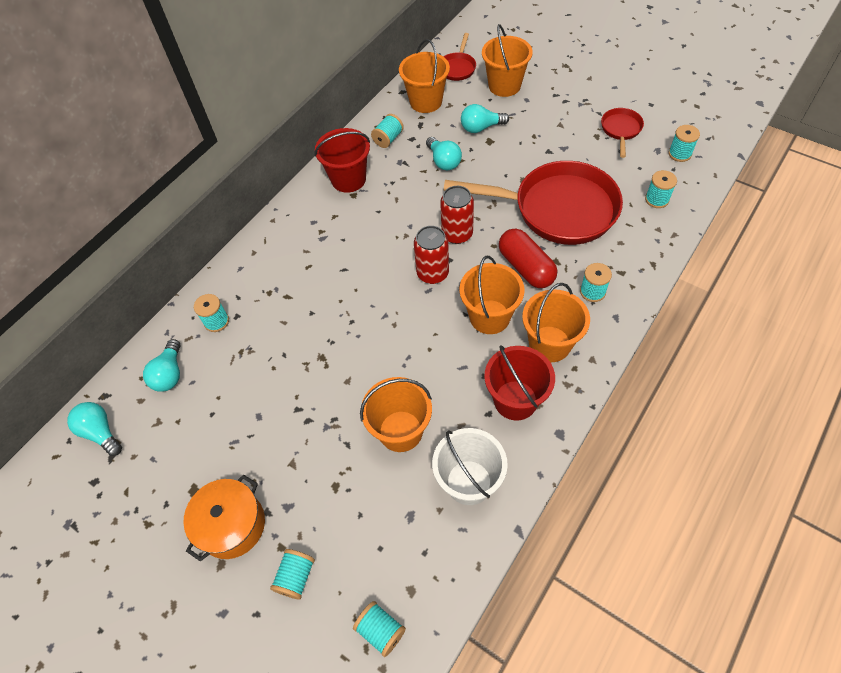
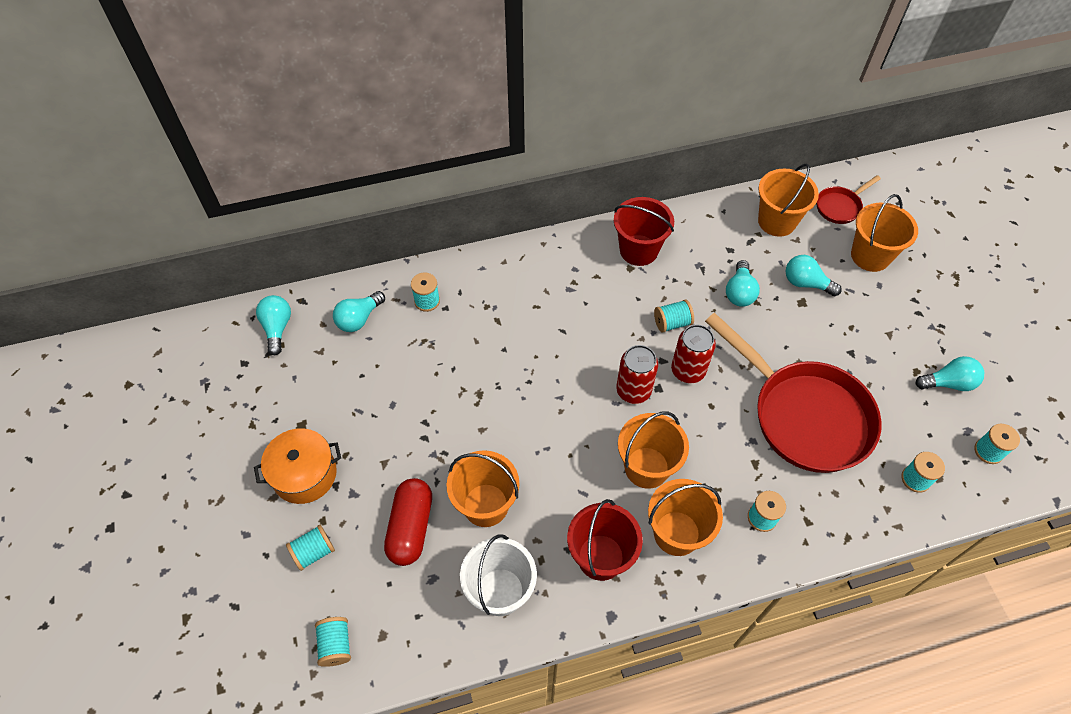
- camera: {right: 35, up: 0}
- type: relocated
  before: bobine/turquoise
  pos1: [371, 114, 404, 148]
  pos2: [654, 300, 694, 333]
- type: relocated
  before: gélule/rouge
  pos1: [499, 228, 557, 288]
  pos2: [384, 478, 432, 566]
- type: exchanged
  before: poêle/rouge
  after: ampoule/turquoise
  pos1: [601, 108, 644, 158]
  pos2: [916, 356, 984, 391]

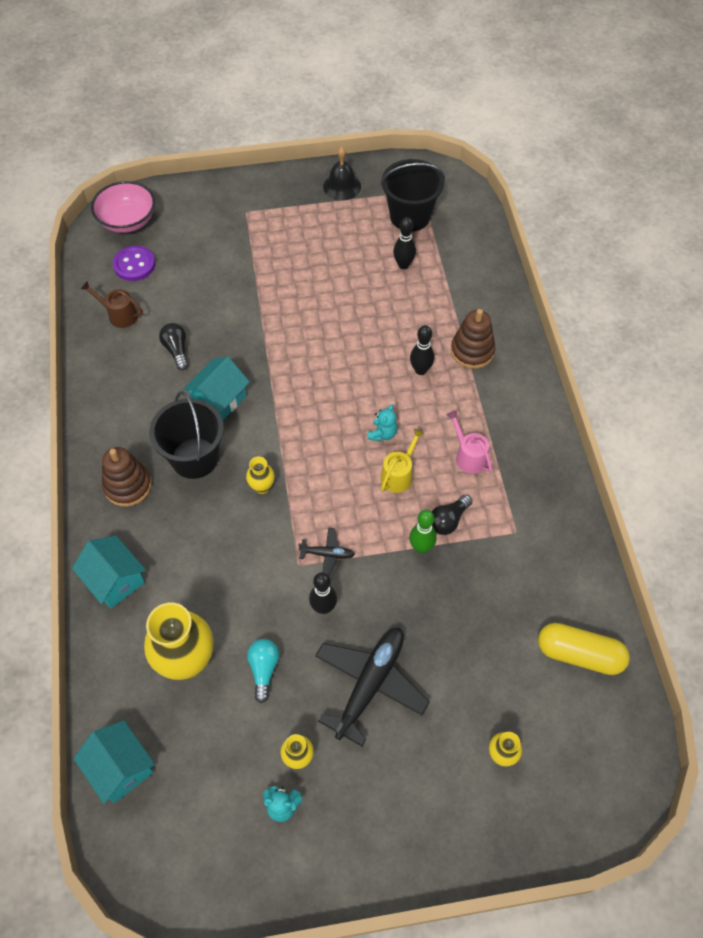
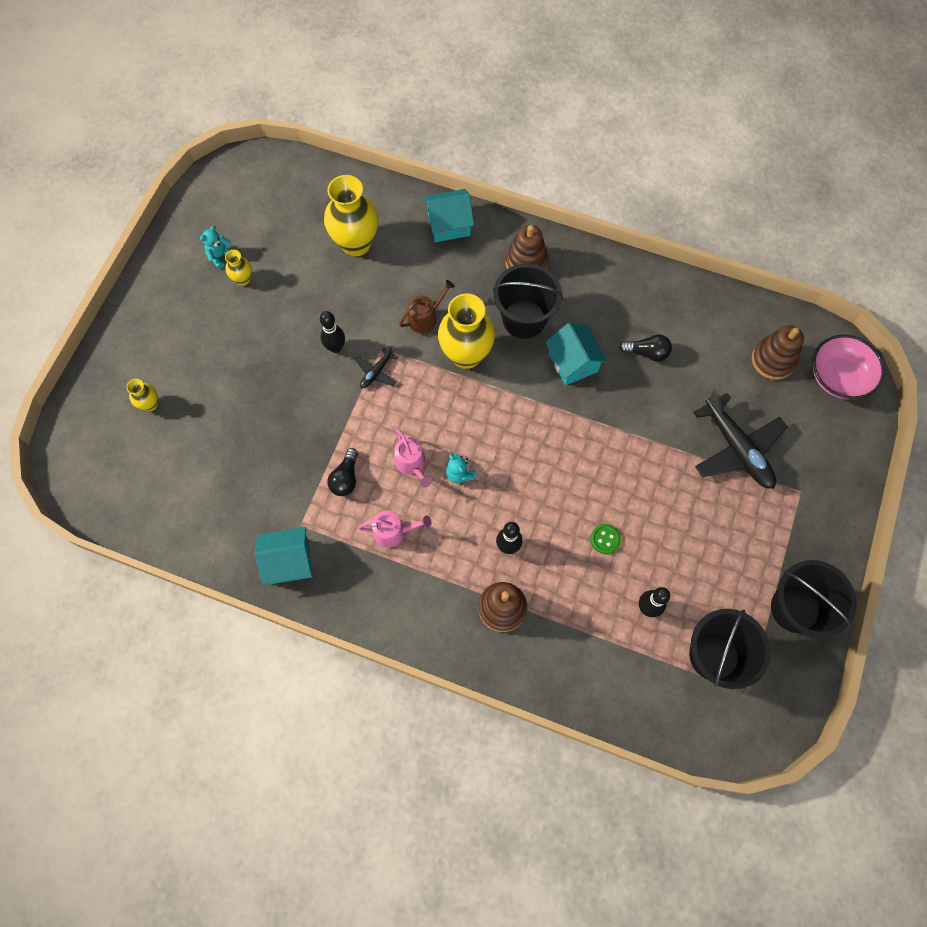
- camera: {right: 120, up: 10}
- type: missing
  before: ampoule/turquoise
  pos1: [247, 639, 279, 703]
- type: missing
  before: quille/vert
  pos1: [409, 510, 437, 554]
- type: missing
  before: gélule/jaune
  pos1: [538, 623, 630, 675]
- type: appeared
  after: bouton/vert
  pos2: [590, 524, 621, 554]
- type: relocated
  before: maison/turquoise
  pos1: [73, 720, 155, 804]
  pos2: [254, 527, 313, 584]
- type: relocated
  before: arrosoir/marron
  pos1: [81, 281, 143, 328]
  pos2: [399, 280, 455, 333]
- type: relocated
  before: avion/noir
  pos1: [315, 628, 430, 746]
  pos2: [693, 390, 788, 489]
- type: exchanged
  before: bouton/violet
  after: jouet à empiler/marron
  pos1: [113, 246, 155, 281]
  pos2: [752, 325, 804, 380]
- type: exchanged
  before: cloche/noir
  after: seau/noir
  pos1: [323, 147, 361, 200]
  pos2: [771, 560, 857, 638]
- type: colour
  before: arrosoir/jaune
  after: arrosoir/rose
  pos1: [381, 429, 424, 493]
  pos2: [394, 429, 432, 488]
- type: spun
  before: ampoule/noir
  pos1: [432, 495, 472, 535]
  pos2: [327, 448, 358, 496]
  turn: -150
- type: size
  before: vase/jaune
  pos1: [246, 456, 275, 494]
  pos2: [438, 294, 495, 369]
  scale: 2.12

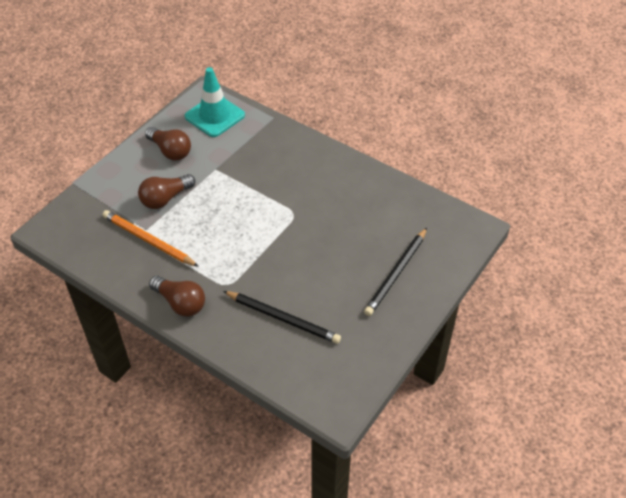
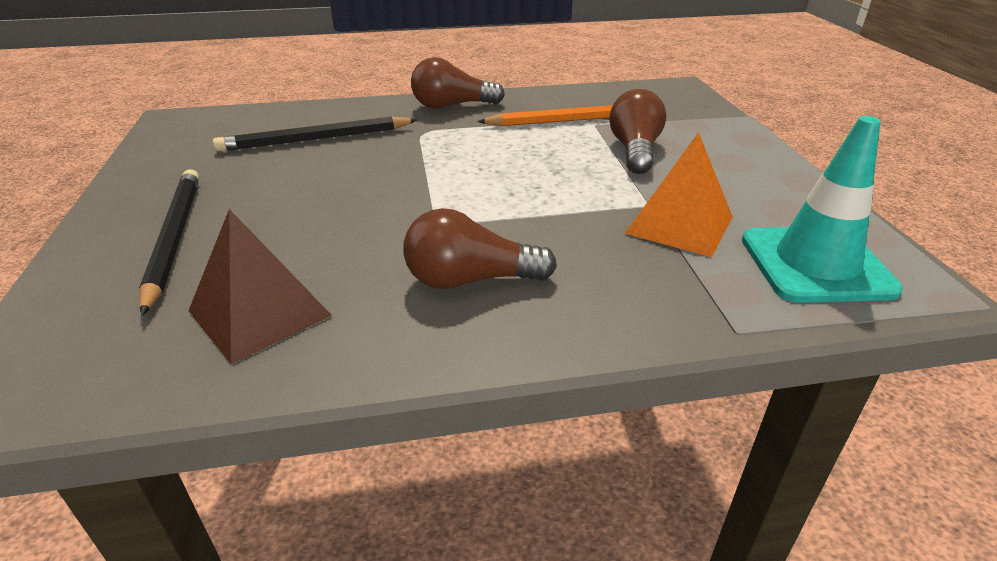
- camera: {right: 135, up: -15}
- type: appeared
  after: pyramide/marron
  pos2: [189, 209, 332, 364]
- type: appeared
  after: pyramide/orange
  pos2: [625, 132, 733, 257]
- type: relocated
  before: ampoule/marron
  pos1: [145, 127, 191, 160]
  pos2: [403, 208, 557, 289]

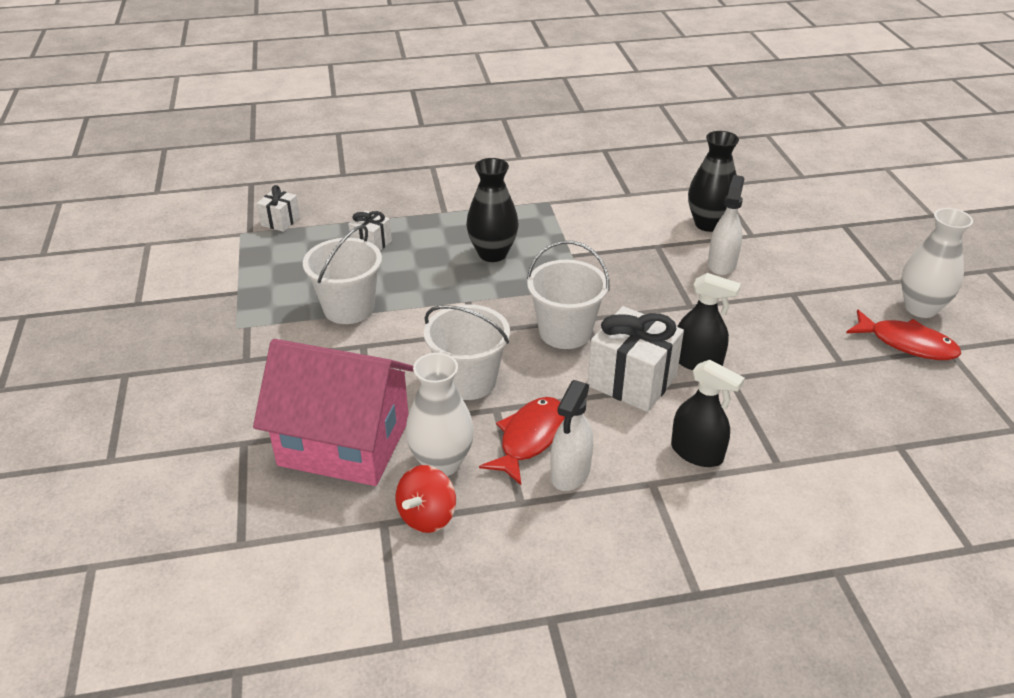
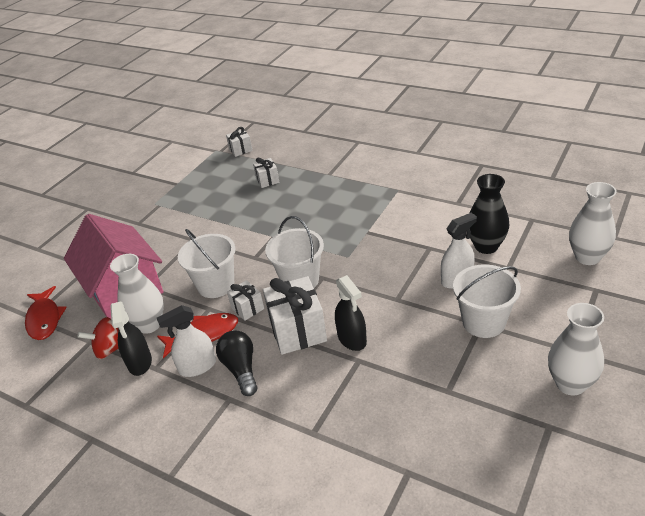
- camera: {right: 45, up: 0}
- type: missing
  before: vase/noir
  pos1: [466, 158, 519, 262]
- type: appeared
  after: ampoule/noir
  pos2: [216, 331, 258, 396]
- type: appeared
  after: cadeau/blanc
  pos2: [227, 280, 264, 321]
- type: appeared
  after: vase/blanc
  pos2: [569, 182, 617, 265]
- type: relocated
  before: seau/blanc
  pos1: [303, 225, 382, 324]
  pos2: [453, 264, 521, 338]
- type: relocated
  before: vaporisateur/noir
  pos1: [671, 360, 745, 467]
  pos2: [111, 302, 152, 376]
- type: relocated
  before: poisson/rouge
  pos1: [846, 310, 961, 360]
  pos2: [25, 286, 67, 340]

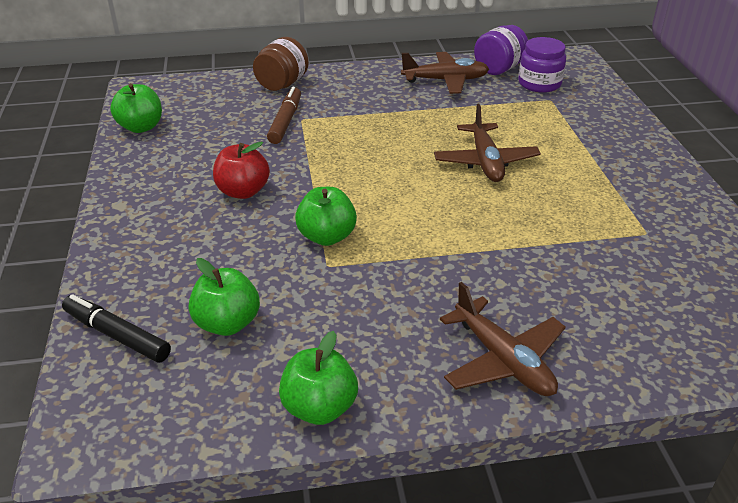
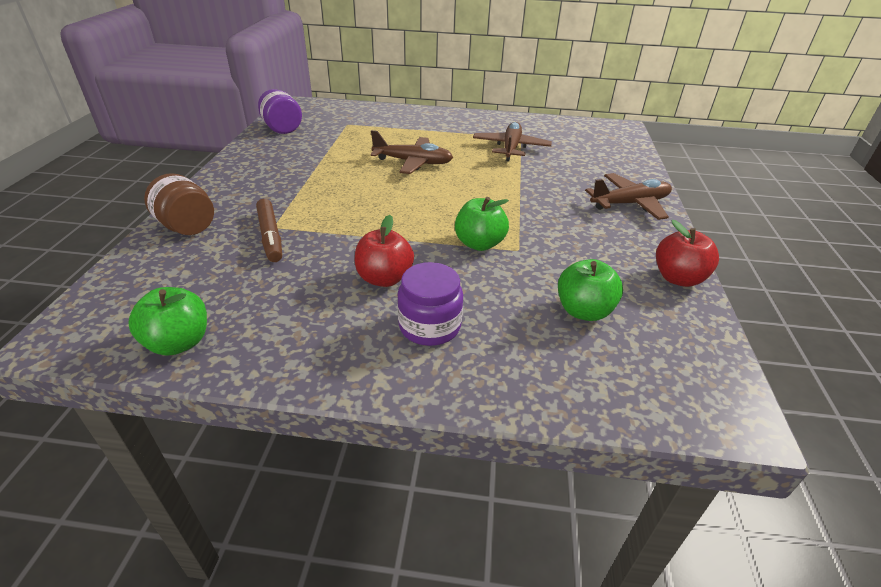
- camera: {right: -75, up: 0}
- type: missing
  before: feutre/noir
  pos1: [62, 294, 171, 363]
- type: relocated
  before: avion/marron
  pos1: [401, 52, 489, 94]
  pos2: [473, 122, 552, 161]
- type: relocated
  before: bocal/violet
  pos1: [518, 37, 566, 93]
  pos2: [397, 262, 463, 346]
- type: colour
  before: pomme/vert
  after: pomme/rouge
  pos1: [279, 331, 358, 425]
  pos2: [656, 220, 719, 287]
- type: spun
  before: feutre/marron
  pos1: [267, 86, 301, 144]
  pos2: [256, 199, 282, 262]
  turn: -135

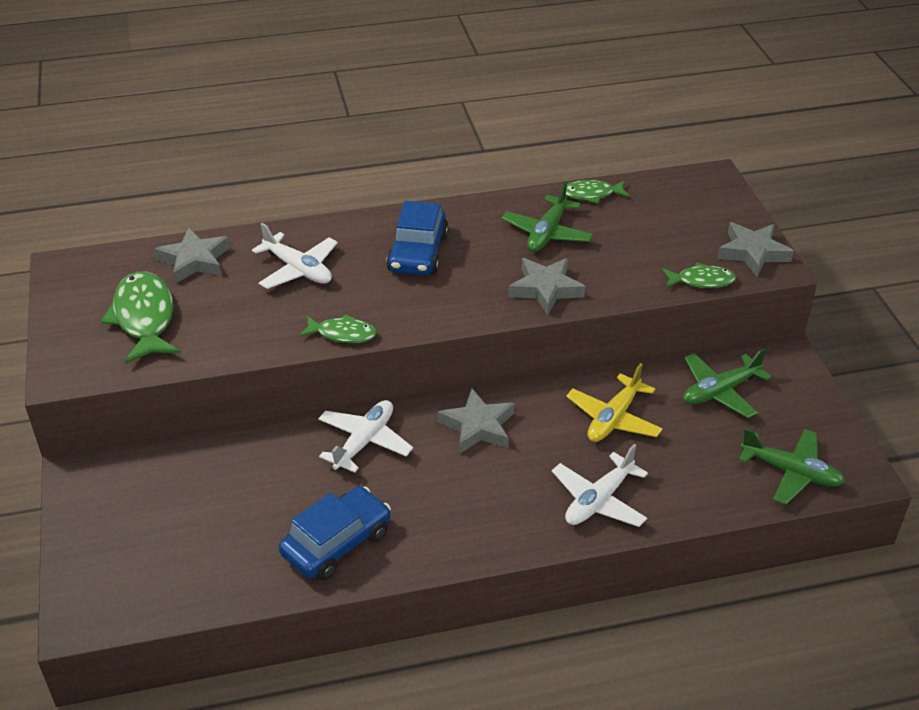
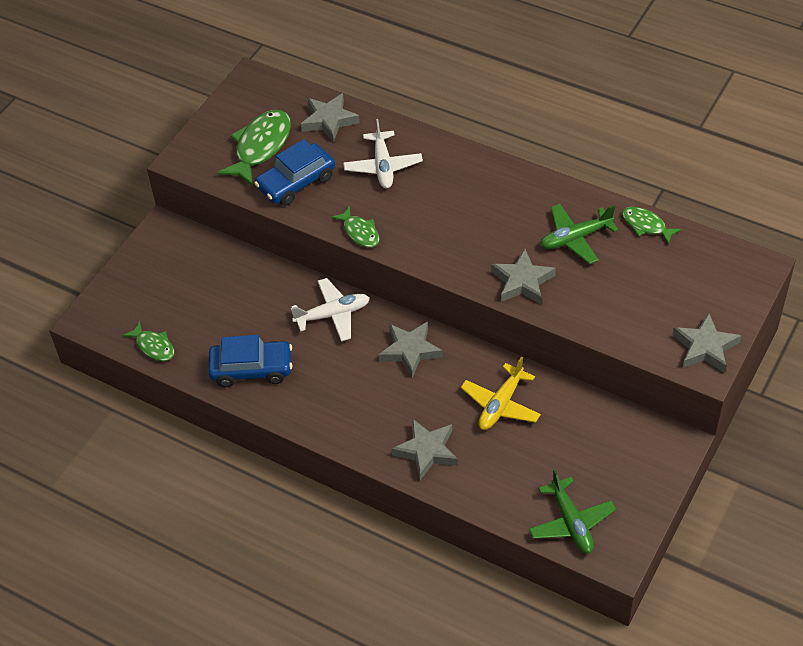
- camera: {right: 45, up: 10}
- type: missing
  before: avion/vert
  pos1: [683, 348, 772, 418]
- type: relocated
  before: voiture/bleu
  pos1: [386, 201, 449, 275]
  pos2: [254, 139, 335, 206]
- type: relocated
  before: poisson/vert
  pos1: [662, 262, 736, 288]
  pos2: [122, 321, 175, 361]
- type: exchanged
  before: avion/blanc
  after: étoile/gris
  pos1: [552, 444, 648, 527]
  pos2: [392, 419, 458, 480]
- type: spun
  before: avion/jaune
  pos1: [566, 363, 663, 442]
  pos2: [461, 356, 541, 430]
  turn: -45

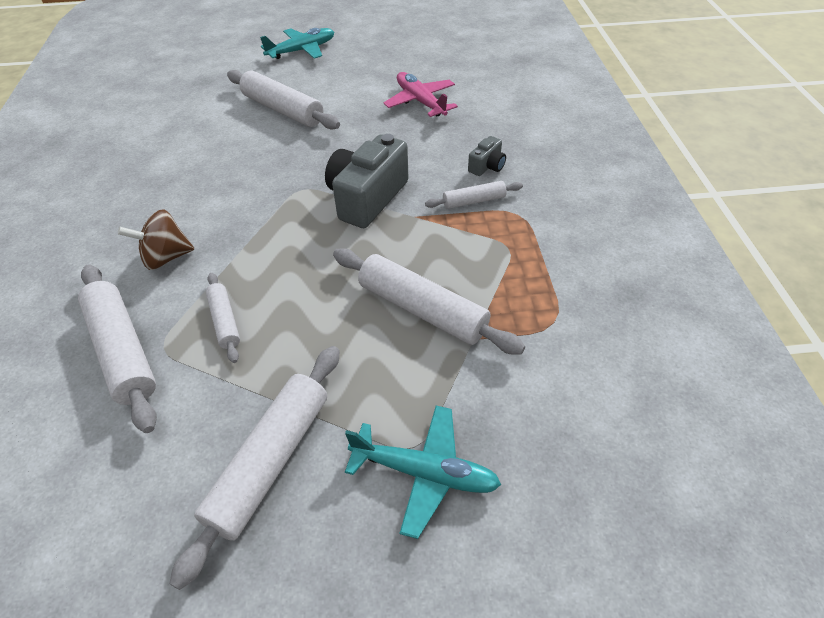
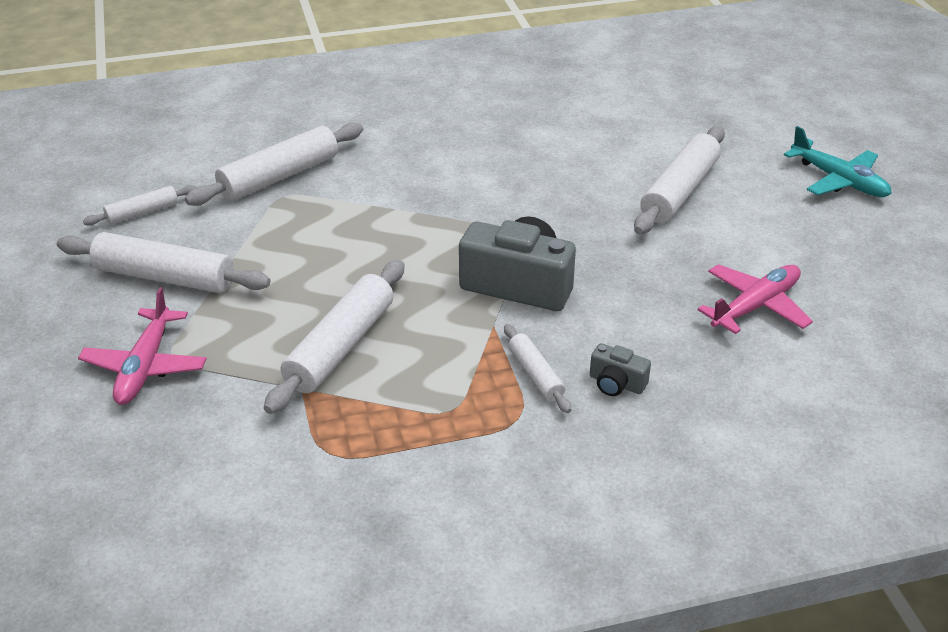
- camera: {right: 80, up: -10}
- type: missing
  before: toupie/marron
  pos1: [118, 209, 194, 270]
- type: relocated
  before: rouleau à pâtisserie/blanc
  pos1: [206, 273, 240, 363]
  pos2: [83, 185, 196, 226]
- type: colour
  before: avion/turquoise
  after: avion/rose
  pos1: [345, 406, 501, 539]
  pos2: [78, 287, 207, 405]

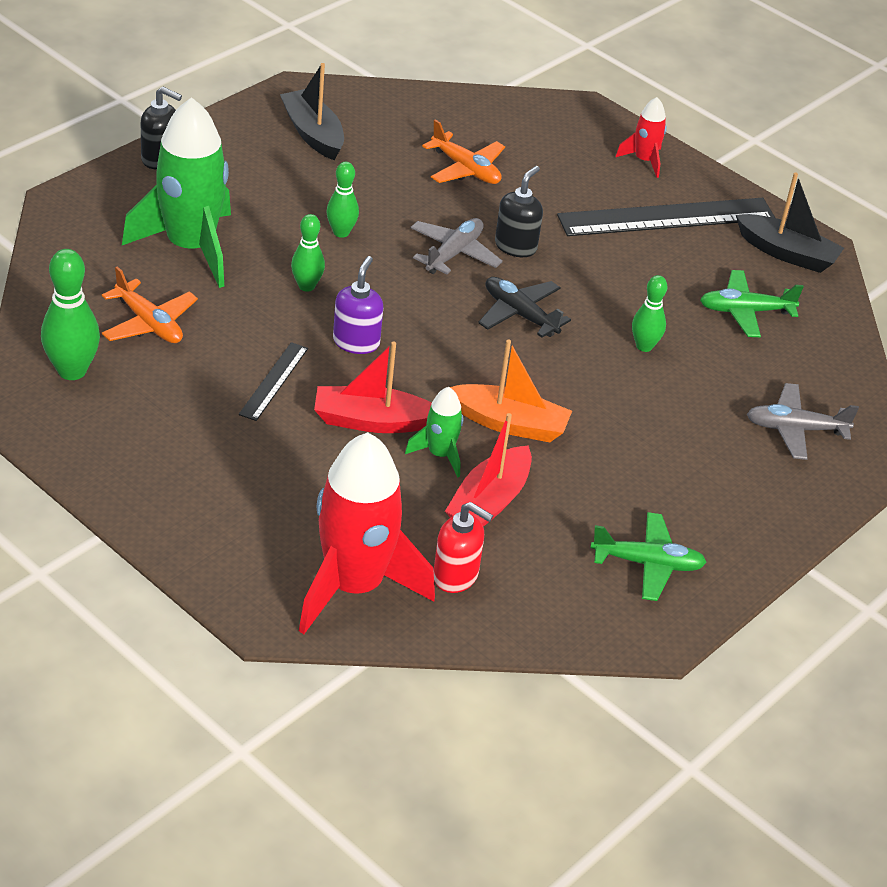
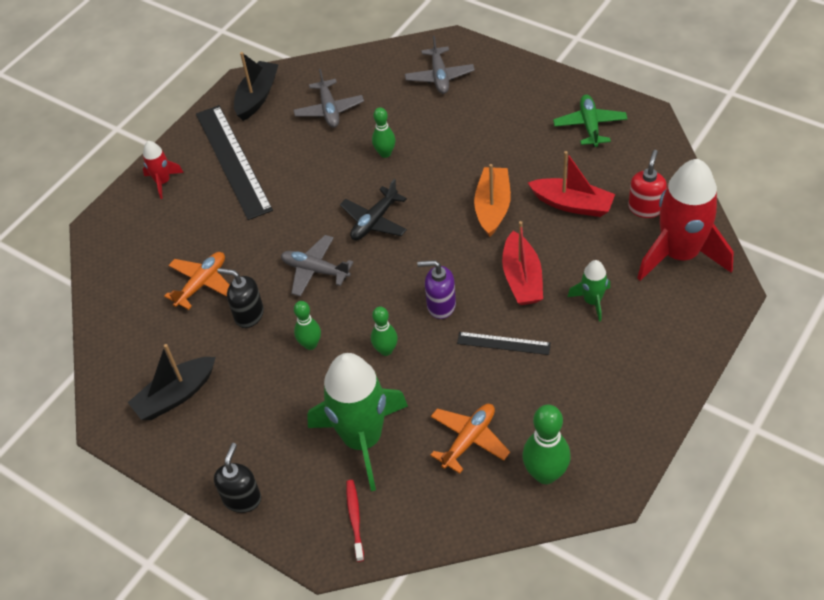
- camera: {right: -90, up: 10}
- type: appeared
  after: brosse à dents/rouge
  pos2: [346, 480, 364, 562]
- type: relocated
  before: fusée/vert
  pos1: [405, 387, 463, 478]
  pos2: [567, 260, 610, 322]
- type: relocated
  before: distributeur de savon/noir
  pos1: [495, 166, 543, 257]
  pos2: [217, 268, 264, 328]
- type: colour
  before: avion/vert
  after: avion/gris
  pos1: [700, 270, 804, 337]
  pos2: [294, 69, 364, 128]

